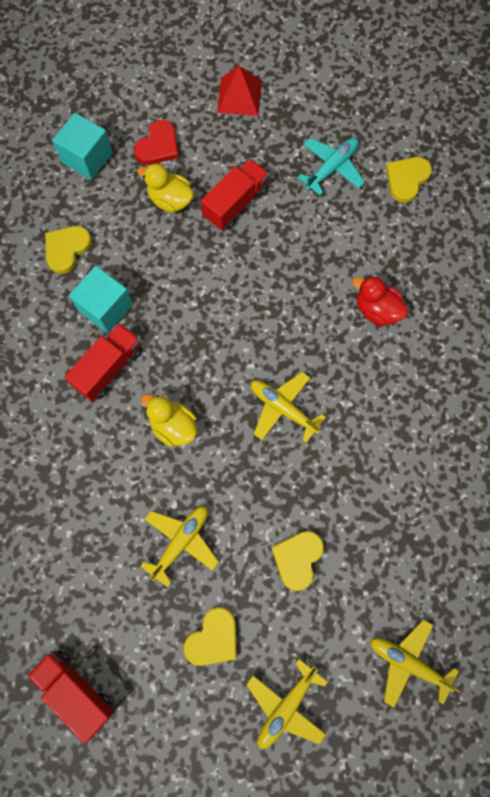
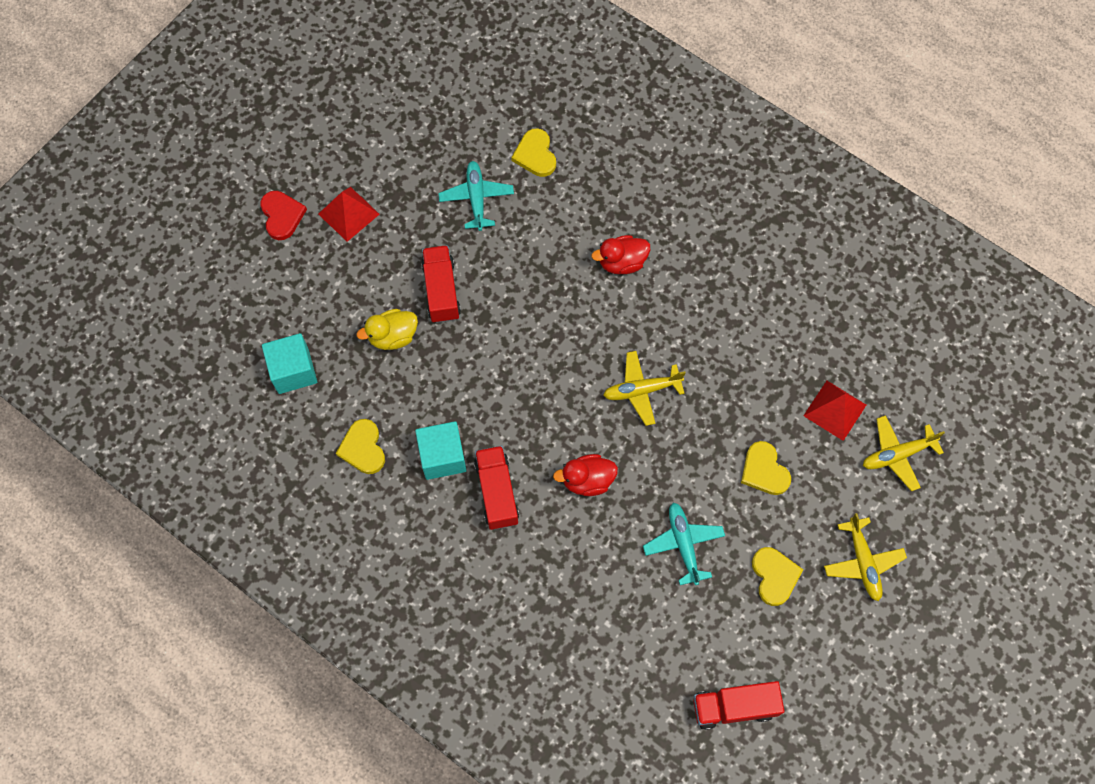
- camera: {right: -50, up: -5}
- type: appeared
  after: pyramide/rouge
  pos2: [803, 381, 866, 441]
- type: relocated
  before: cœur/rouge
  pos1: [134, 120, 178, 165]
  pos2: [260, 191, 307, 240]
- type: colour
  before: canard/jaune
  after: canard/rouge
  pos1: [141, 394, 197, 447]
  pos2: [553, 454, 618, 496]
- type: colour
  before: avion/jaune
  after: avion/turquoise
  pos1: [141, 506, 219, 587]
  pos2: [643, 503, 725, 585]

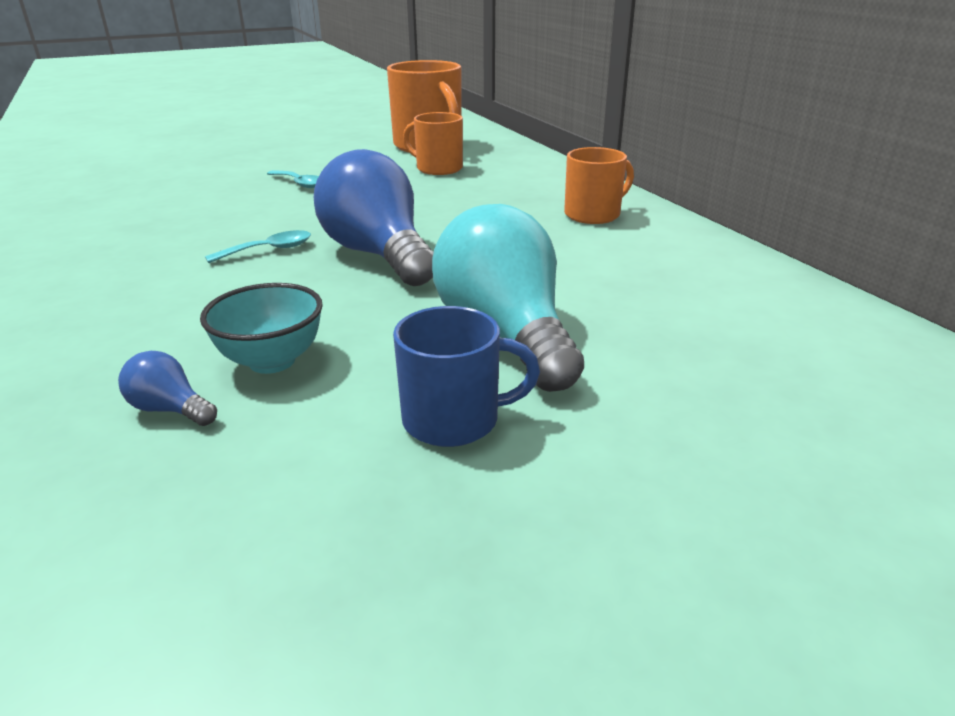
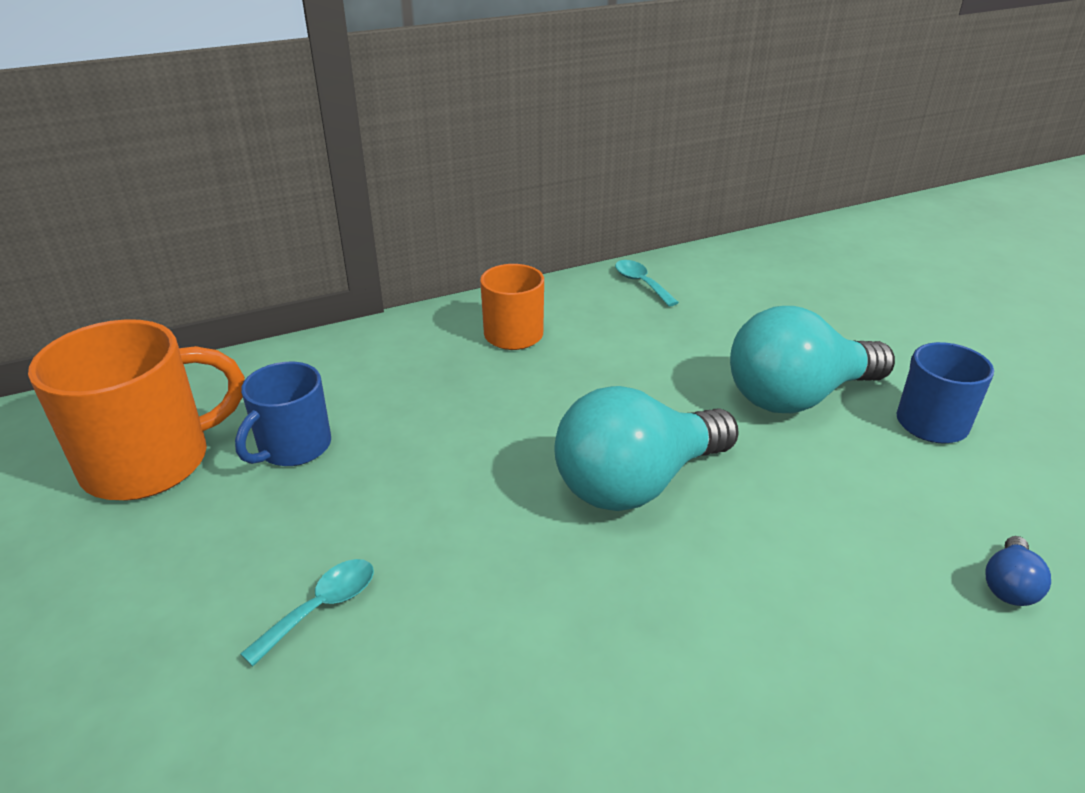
- camera: {right: -90, up: 5}
- type: missing
  before: bol/turquoise
  pos1: [200, 283, 323, 374]
- type: relocated
  before: cuillère/turquoise
  pos1: [205, 230, 311, 263]
  pos2: [615, 260, 679, 307]
- type: colour
  before: ampoule/bleu
  after: ampoule/turquoise
  pos1: [314, 149, 434, 286]
  pos2: [554, 386, 739, 511]
- type: colour
  before: tasse/orange
  after: tasse/bleu
  pos1: [403, 112, 463, 175]
  pos2: [235, 362, 331, 466]

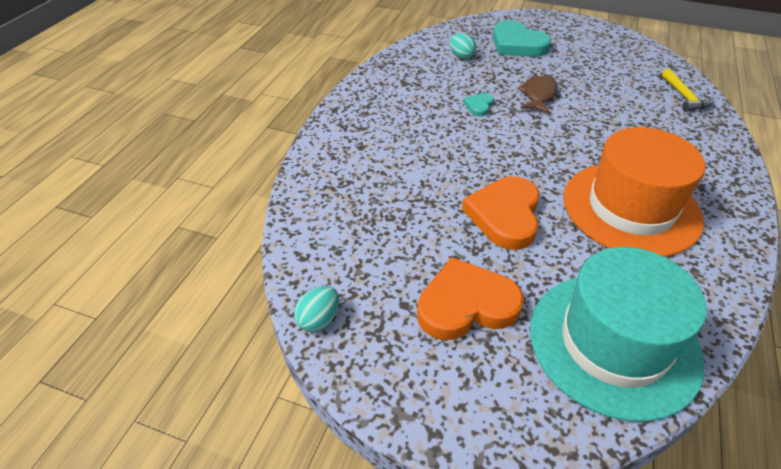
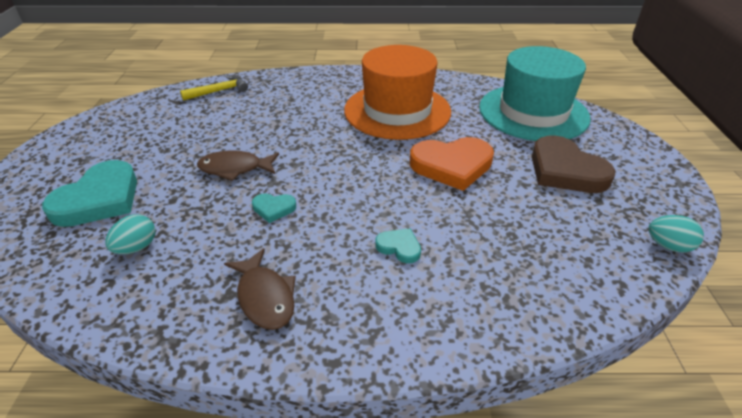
- camera: {right: -110, up: -5}
- type: appeared
  after: poisson/marron
  pos2: [224, 248, 296, 330]
- type: appeared
  after: cœur/turquoise
  pos2: [375, 228, 421, 263]
- type: colour
  before: cœur/orange
  after: cœur/marron
  pos1: [417, 257, 524, 340]
  pos2: [532, 136, 615, 193]

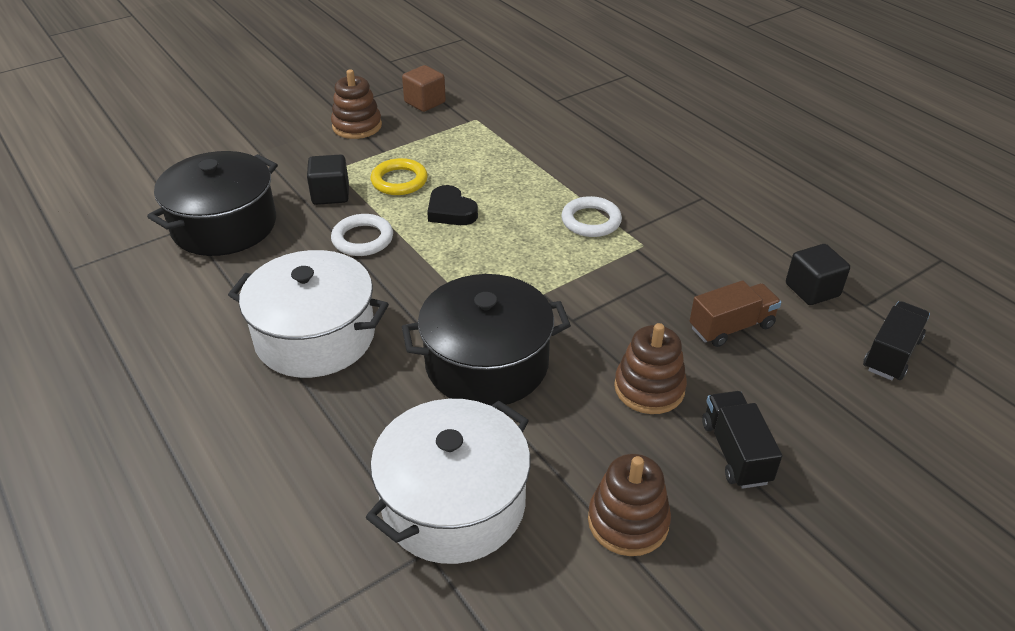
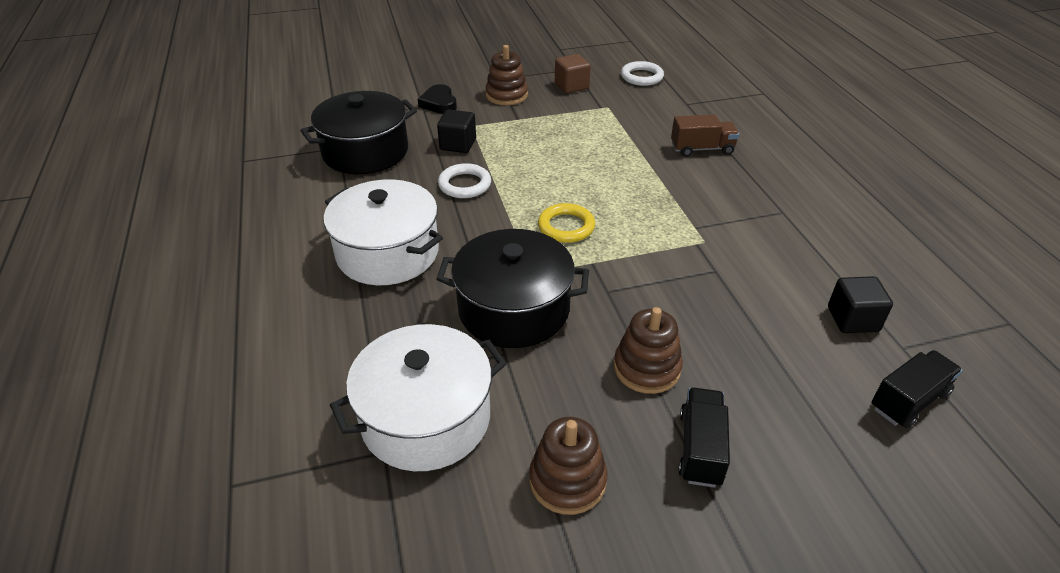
- camera: {right: 20, up: 0}
- type: relocated
  before: anneau/jaune
  pos1: [371, 158, 428, 195]
  pos2: [538, 203, 595, 243]
- type: relocated
  before: cœur/noir
  pos1: [427, 185, 478, 225]
  pos2: [418, 84, 457, 114]
- type: relocated
  before: anneau/blanc
  pos1: [561, 196, 622, 237]
  pos2: [621, 61, 664, 86]
- type: relocated
  before: camion/marron
  pos1: [690, 280, 781, 347]
  pos2: [671, 114, 739, 157]

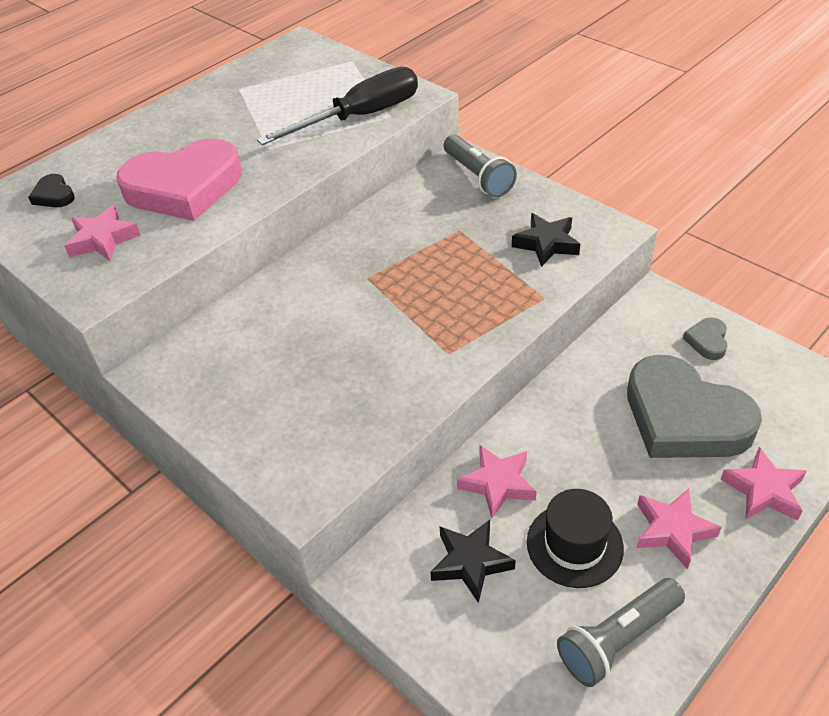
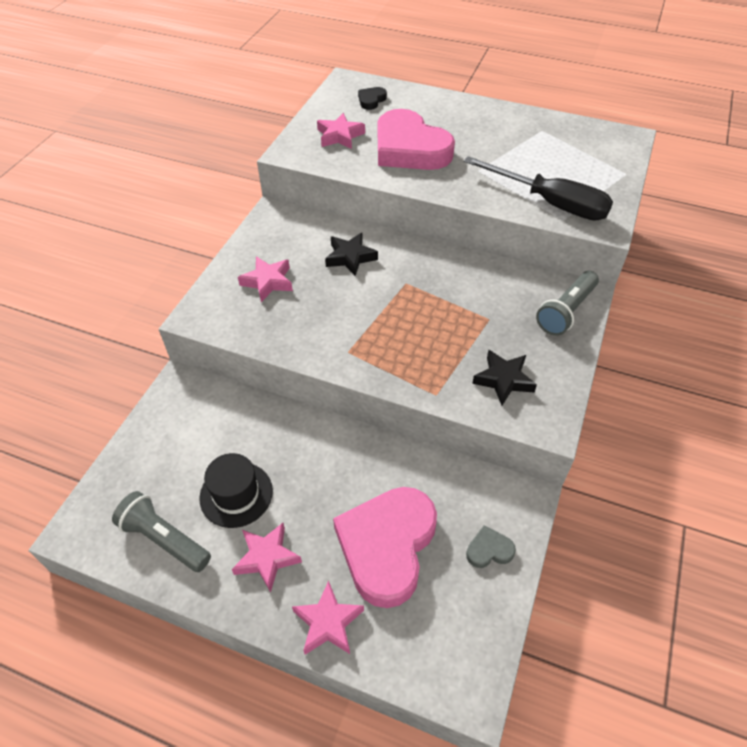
- camera: {right: 65, up: 5}
- type: relocated
  before: étoile/noir
  pos1: [430, 520, 516, 603]
  pos2: [325, 233, 378, 276]
- type: relocated
  before: étoile/rose
  pos1: [457, 444, 537, 518]
  pos2: [238, 256, 293, 302]
- type: colour
  before: cœur/gris
  after: cœur/rose
  pos1: [627, 355, 762, 458]
  pos2: [333, 487, 437, 608]

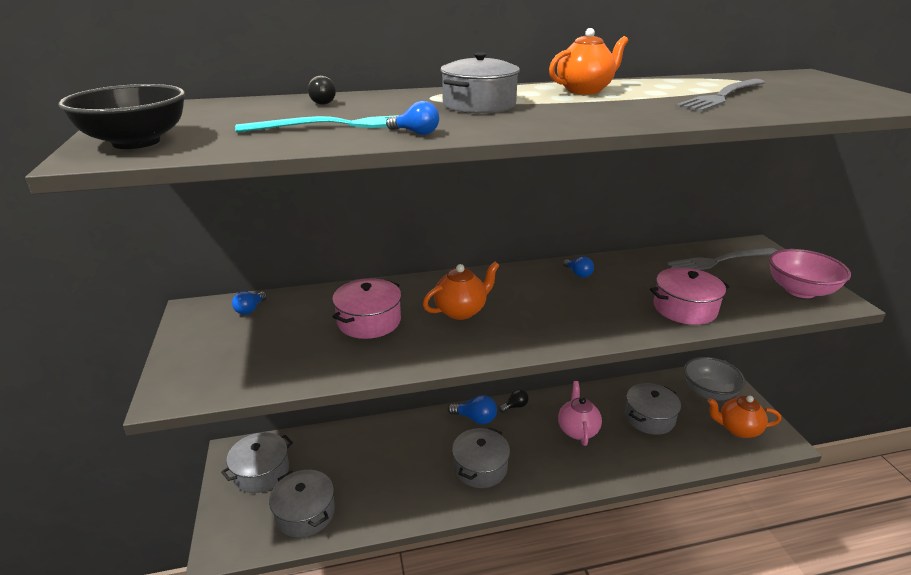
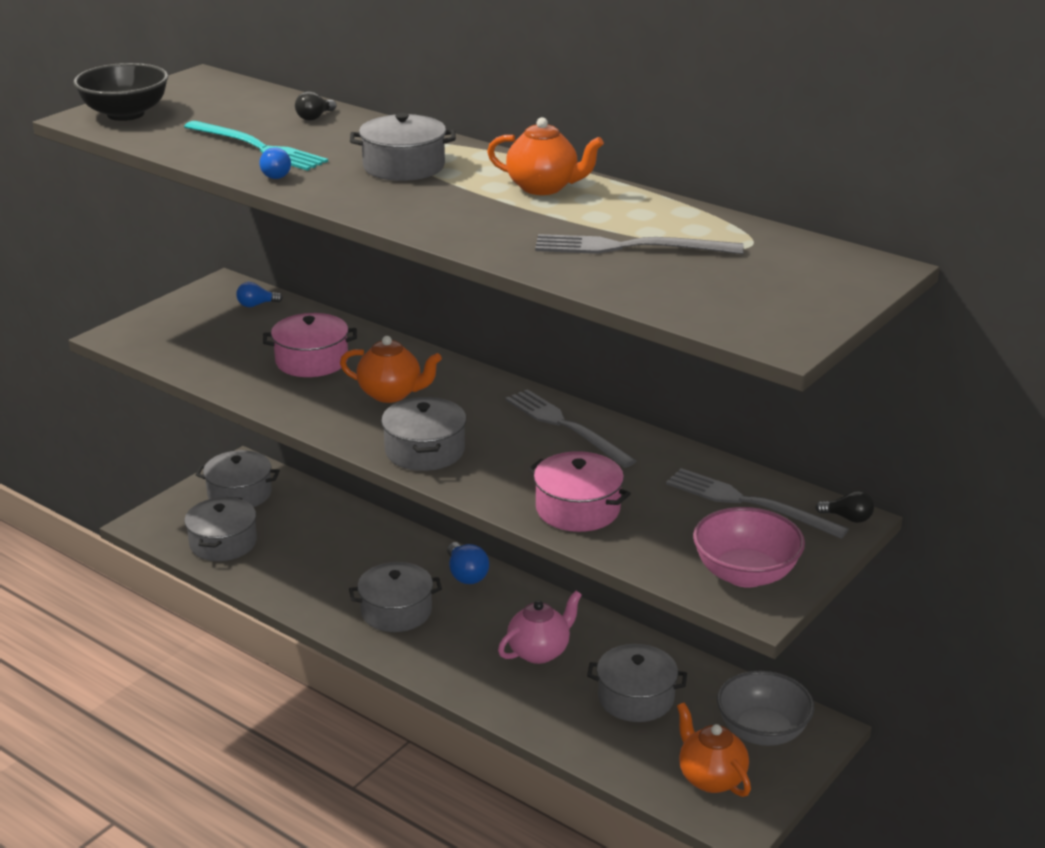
- camera: {right: 50, up: 0}
- type: appeared
  after: marmite/gris
  pos2: [381, 397, 466, 471]
- type: relocated
  before: ampoule/noir
  pos1: [499, 389, 528, 412]
  pos2: [815, 491, 874, 523]
- type: exchanged
  before: ampoule/bleu
  after: fourchette/gris
  pos1: [563, 257, 594, 278]
  pos2: [505, 389, 637, 468]

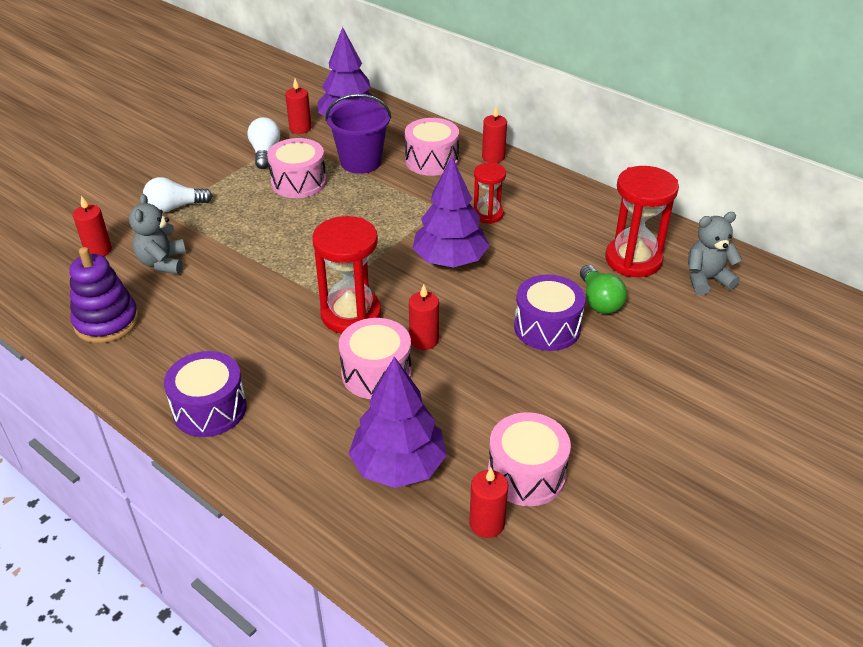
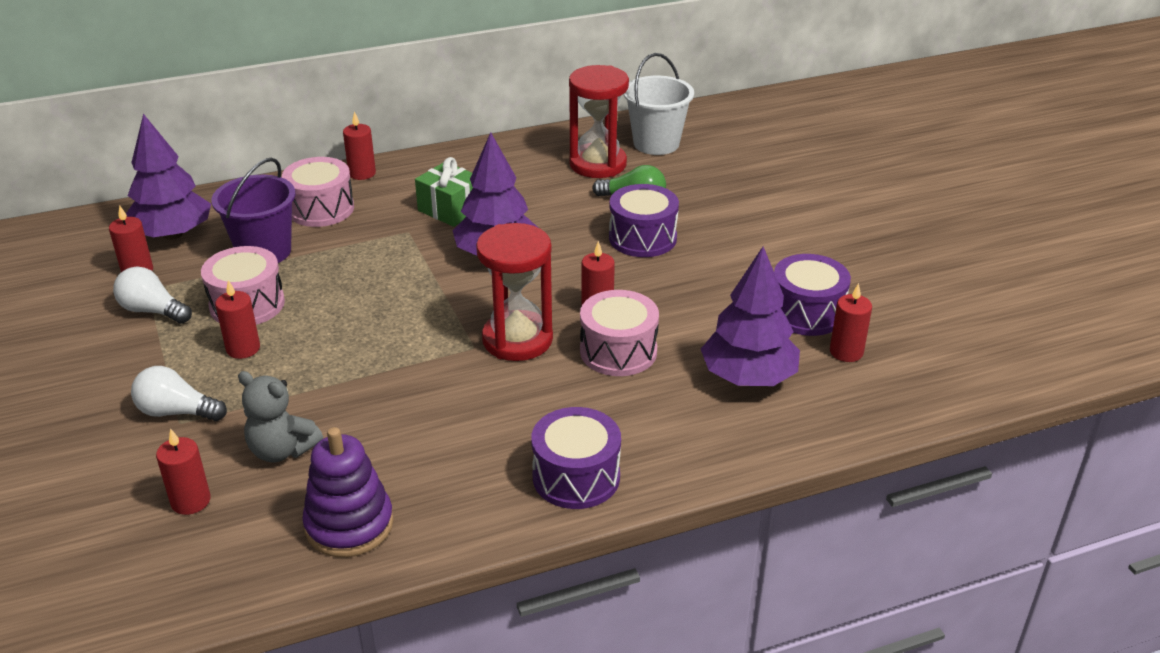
- camera: {right: -60, up: -5}
- type: appeared
  after: bougie/rouge
  pos2: [215, 280, 260, 359]
- type: exchanged
  before: sablier/rouge
  after: cadeau/vert
  pos1: [474, 163, 506, 224]
  pos2: [415, 157, 473, 227]
- type: exchanged
  before: ours en peluche/gris
  after: seau/blanc
  pos1: [688, 212, 742, 295]
  pos2: [623, 53, 694, 155]
- type: colour
  before: tambour/rose
  after: tambour/violet
  pos1: [488, 412, 571, 506]
  pos2: [774, 254, 851, 336]
- type: spun
  before: ampoule/blanc
  pos1: [143, 177, 212, 213]
  pos2: [131, 366, 227, 421]
  turn: 90

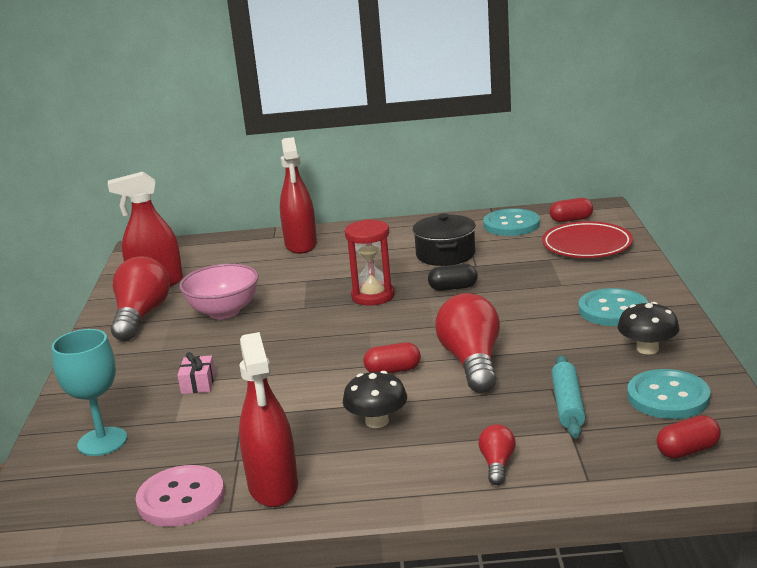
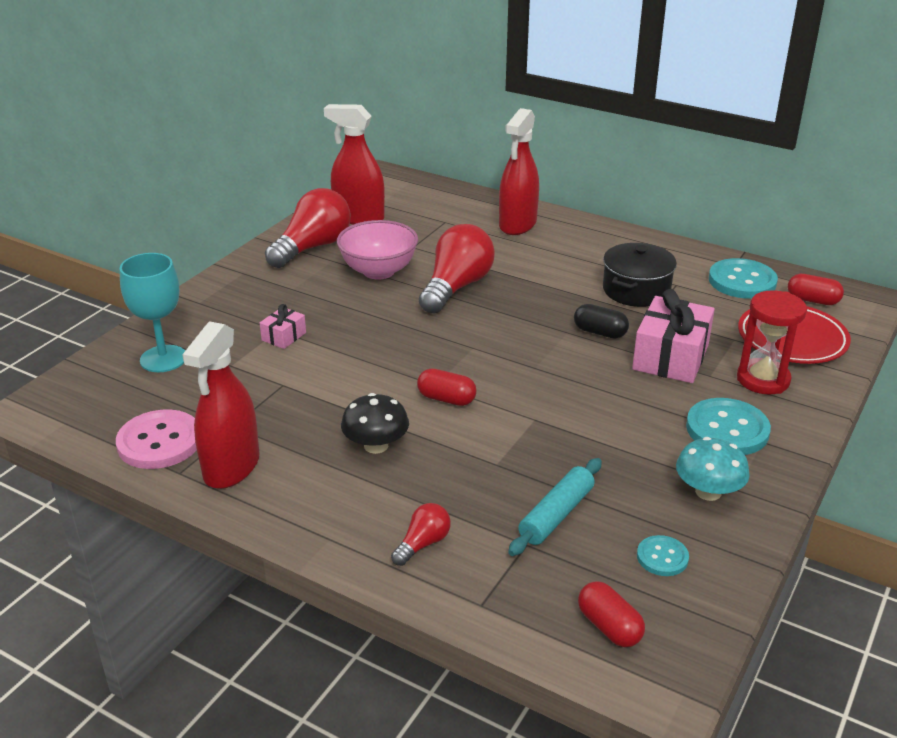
- camera: {right: 30, up: 10}
- type: appeared
  after: cadeau/rose
  pos2: [632, 289, 715, 383]
- type: relocated
  before: sablier/rouge
  pos1: [345, 219, 395, 306]
  pos2: [737, 290, 807, 395]
- type: relocated
  before: ampoule/rouge
  pos1: [435, 293, 500, 393]
  pos2: [419, 224, 495, 314]
- type: colour
  before: champignon/noir
  after: champignon/turquoise
  pos1: [618, 302, 679, 354]
  pos2: [676, 437, 750, 501]
- type: spun
  before: gélule/rouge
  pos1: [656, 415, 721, 459]
  pos2: [578, 581, 645, 647]
  turn: 45
- type: size
  before: bouton/turquoise
  pos1: [627, 369, 711, 419]
  pos2: [637, 535, 689, 576]
  scale: 0.54

